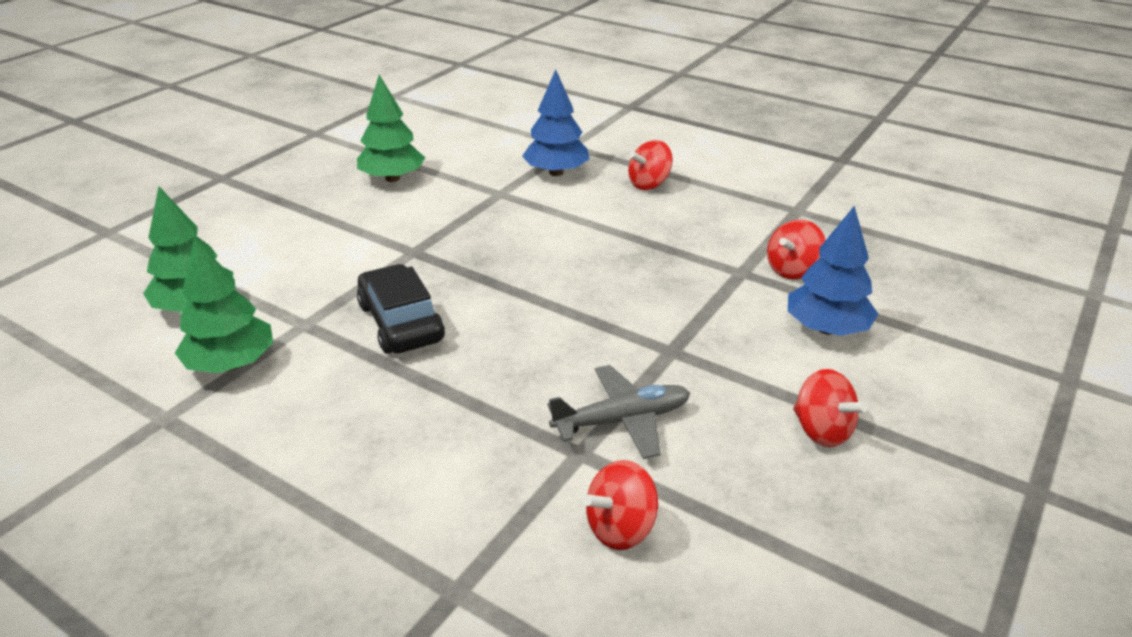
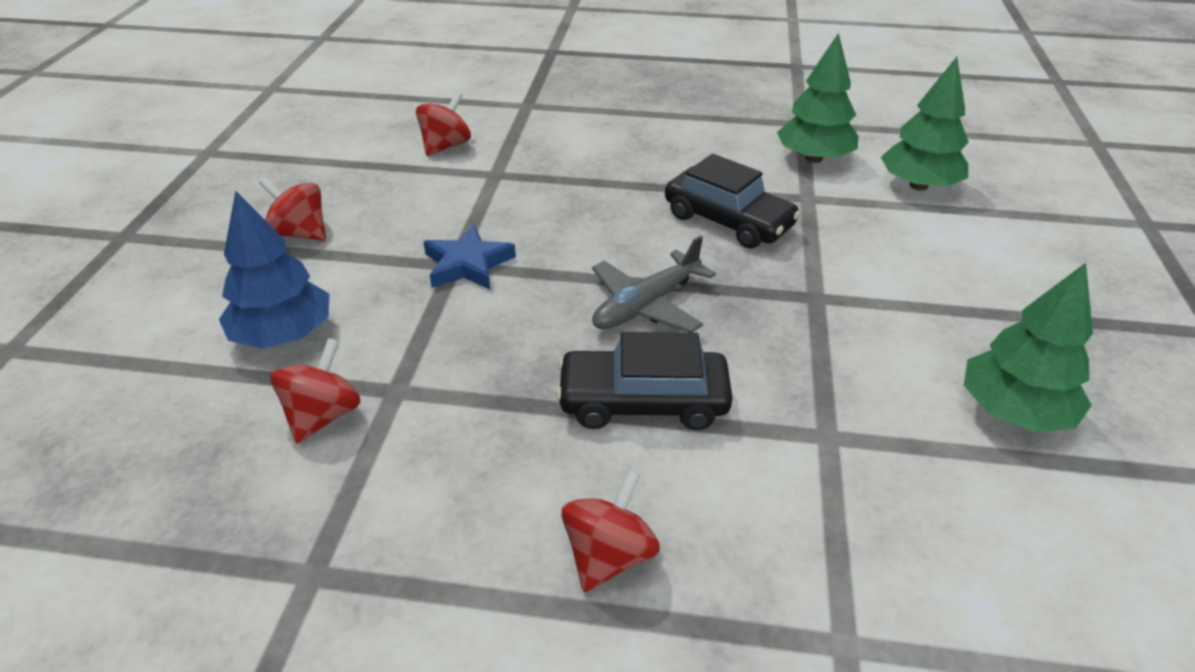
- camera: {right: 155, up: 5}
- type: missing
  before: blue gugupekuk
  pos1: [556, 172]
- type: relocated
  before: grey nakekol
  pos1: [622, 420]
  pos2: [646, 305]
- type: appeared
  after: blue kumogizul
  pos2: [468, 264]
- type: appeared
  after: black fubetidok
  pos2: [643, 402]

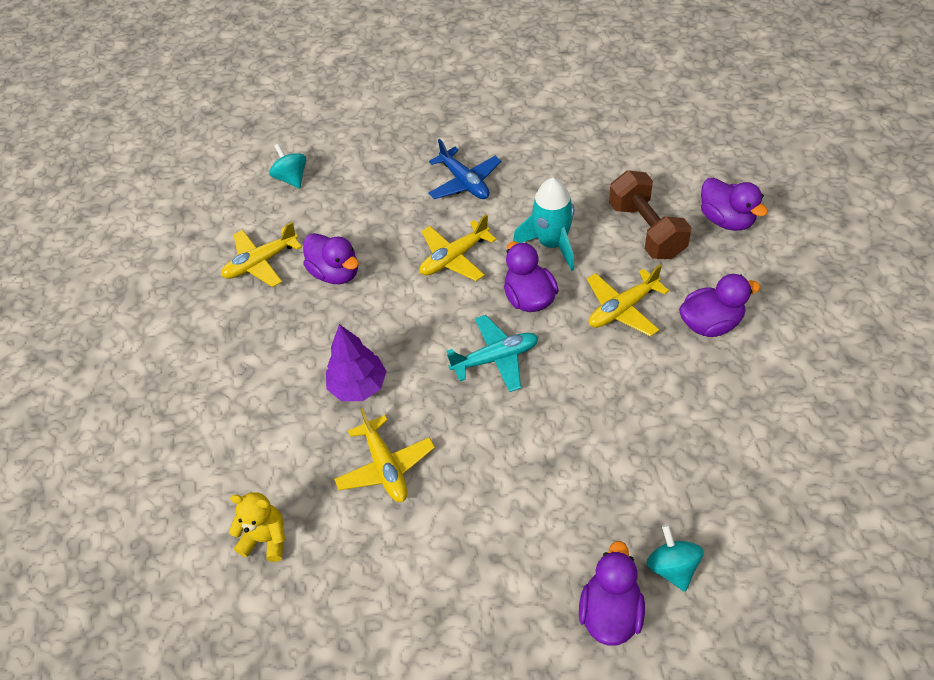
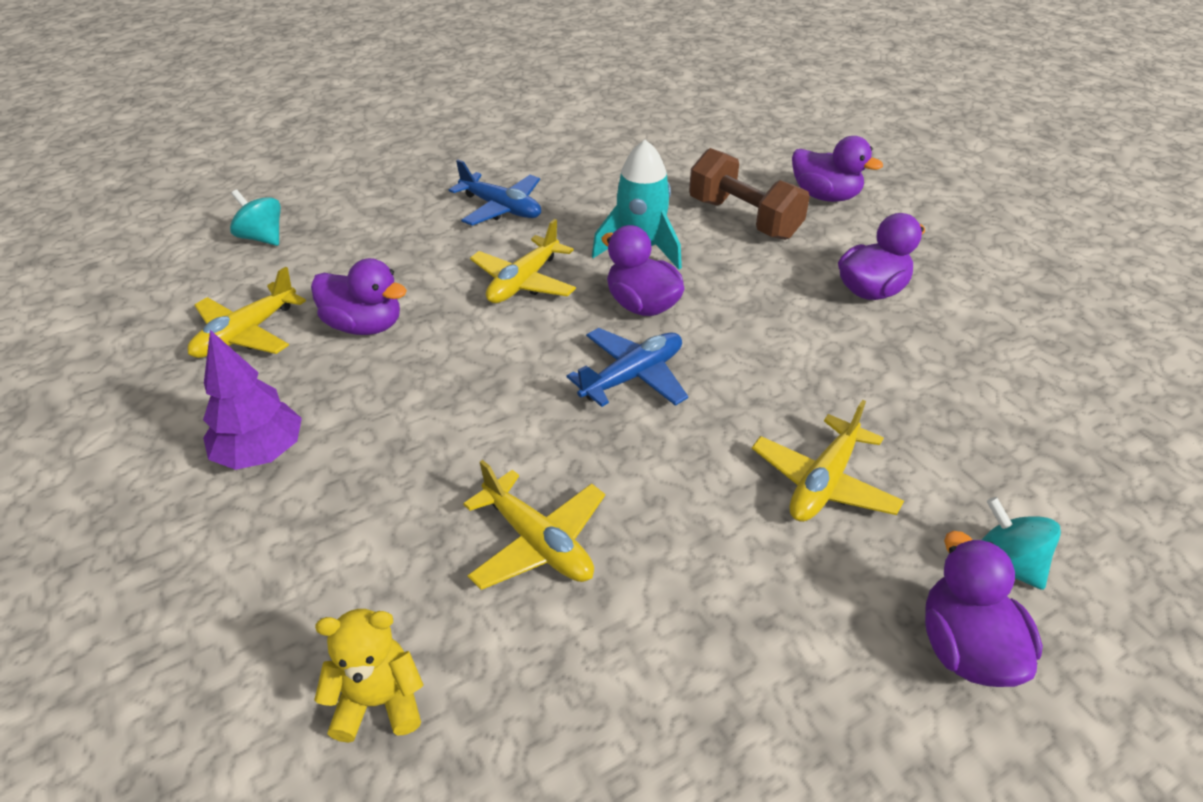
- camera: {right: -25, up: -10}
- type: relocated
  before: purple gugupekuk
  pos1: [358, 386]
  pos2: [261, 453]
- type: colour
  before: turquoise nakekol
  after: blue nakekol
  pos1: [495, 358]
  pos2: [632, 376]
- type: relocated
  before: yellow nakekol
  pos1: [622, 309]
  pos2: [823, 482]

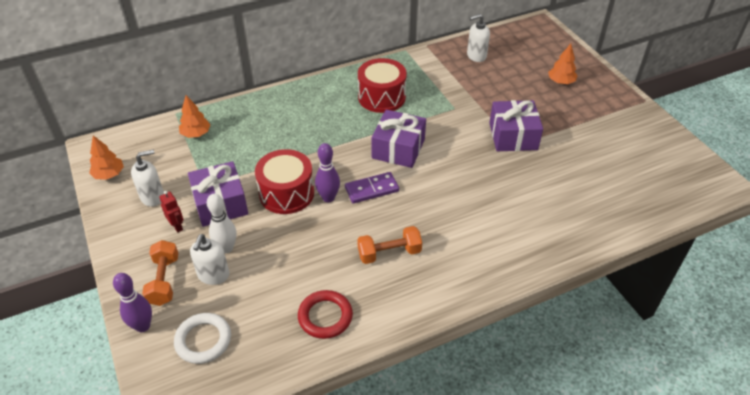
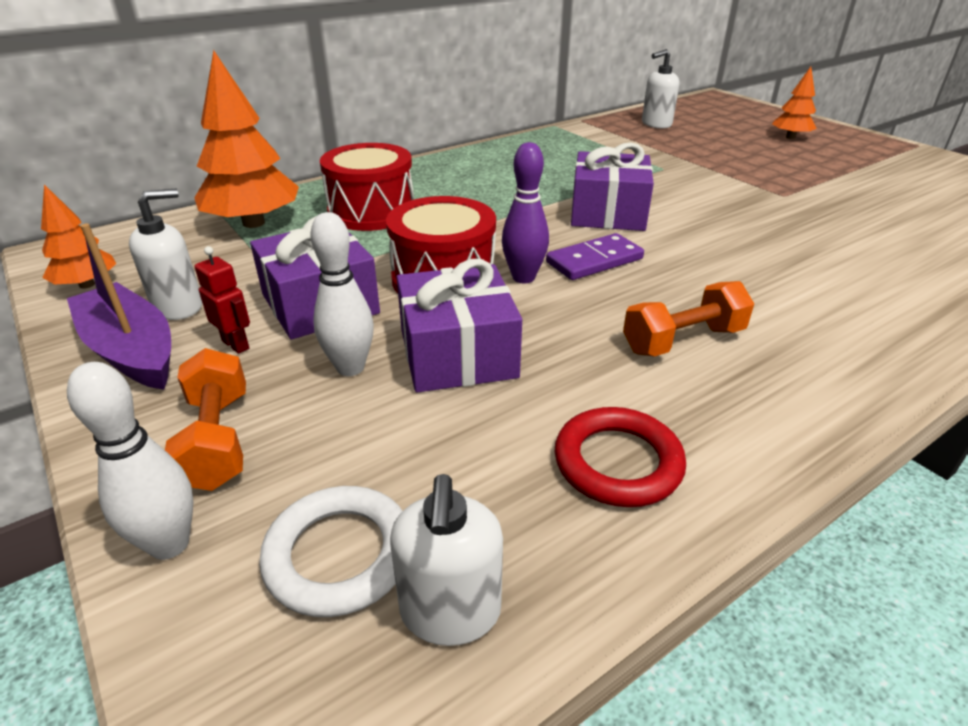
- camera: {right: -10, up: -10}
- type: colour
  before: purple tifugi
  after: white tifugi
  pos1: [143, 326]
  pos2: [169, 544]
- type: size
  before: orange gugupekuk
  pos1: [196, 134]
  pos2: [254, 223]
  scale: 1.79
- type: relocated
  before: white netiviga
  pos1: [213, 275]
  pos2: [450, 612]
- type: relocated
  before: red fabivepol
  pos1: [381, 97]
  pos2: [371, 211]
- type: relocated
  before: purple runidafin
  pos1: [513, 136]
  pos2: [457, 353]
- type: appeared
  after: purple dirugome
  pos2: [131, 350]

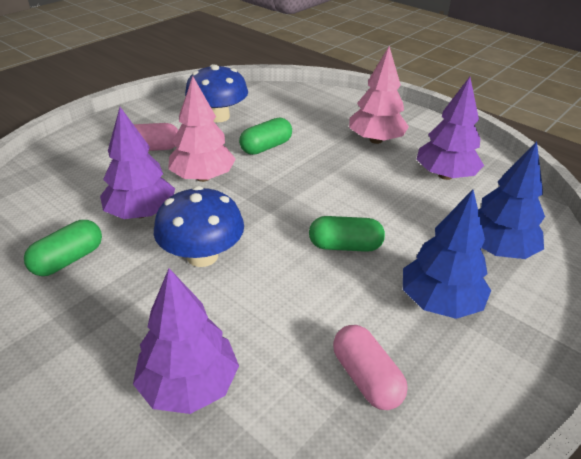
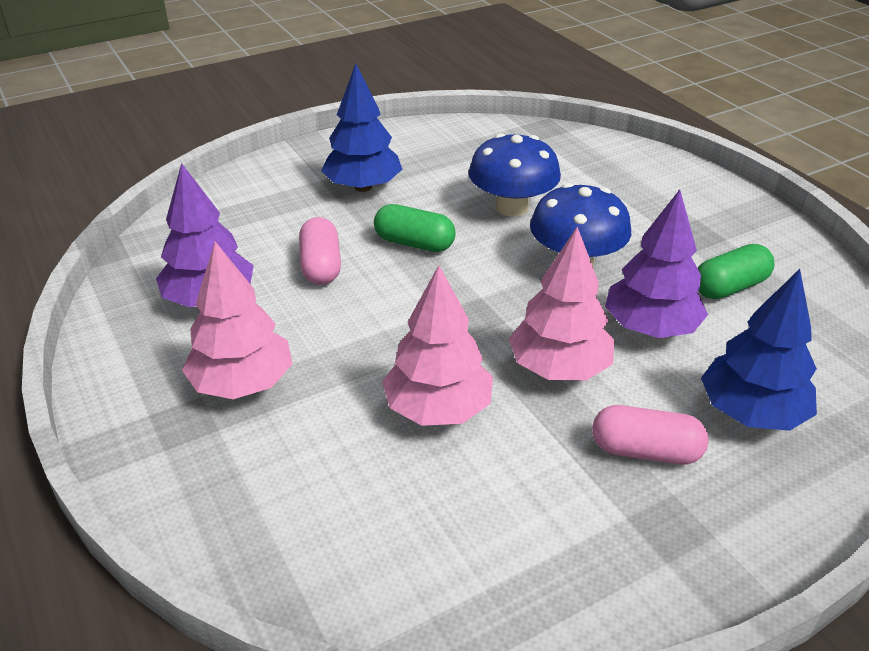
- camera: {right: -160, up: 0}
- type: missing
  before: purple gugupekuk
  pos1: [189, 385]
- type: relocated
  before: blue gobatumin
  pos1: [218, 116]
  pos2: [512, 207]
- type: exchanged
  before: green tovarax
  after: pink gugupekuk
  pos1: [266, 147]
  pos2: [438, 409]
- type: relocated
  before: pink tovarax
  pos1: [366, 378]
  pos2: [321, 266]
- type: relocated
  before: blue gugupekuk
  pos1: [497, 249]
  pos2: [751, 413]

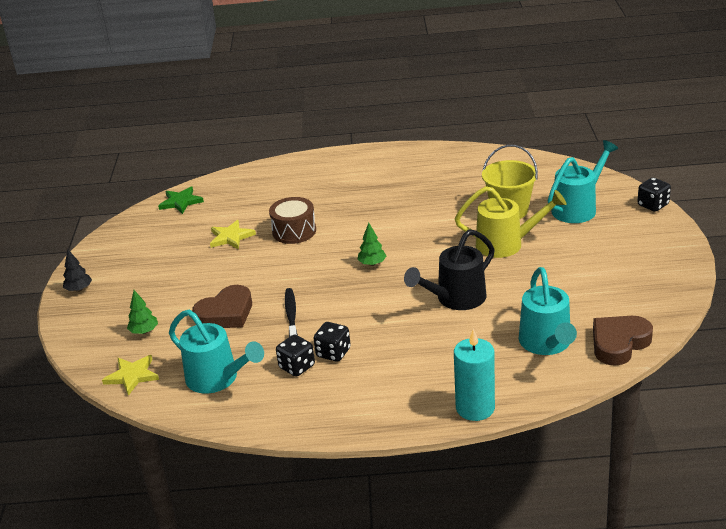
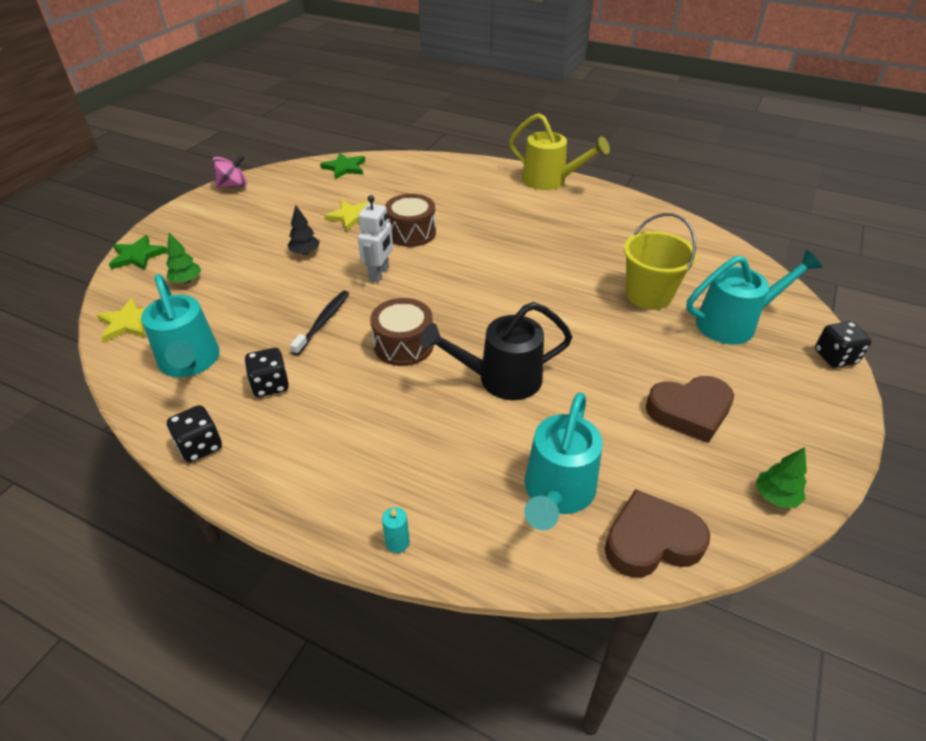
- camera: {right: 25, up: 10}
- type: relocated
  before: black gugupekuk
  pos1: [79, 289]
  pos2: [305, 252]
- type: relocated
  before: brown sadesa
  pos1: [226, 314]
  pos2: [689, 411]
- type: relocated
  before: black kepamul
  pos1: [333, 353]
  pos2: [200, 446]
- type: relocated
  before: green gugupekuk
  pos1: [372, 264]
  pos2: [775, 496]
- type: size
  before: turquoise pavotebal
  pos1: [475, 408]
  pos2: [397, 542]
  scale: 0.44
- type: relocated
  before: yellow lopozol
  pos1: [507, 244]
  pos2: [550, 181]
- type: appeared
  after: green kumogizul
  pos2: [137, 256]
- type: appeared
  after: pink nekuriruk
  pos2: [233, 186]
- type: appeared
  after: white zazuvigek
  pos2: [379, 274]
- type: appeared
  after: brown fabivepol
  pos2: [403, 345]

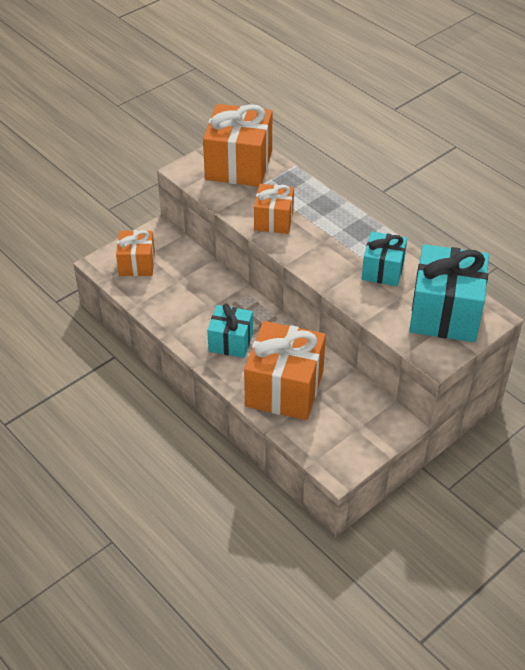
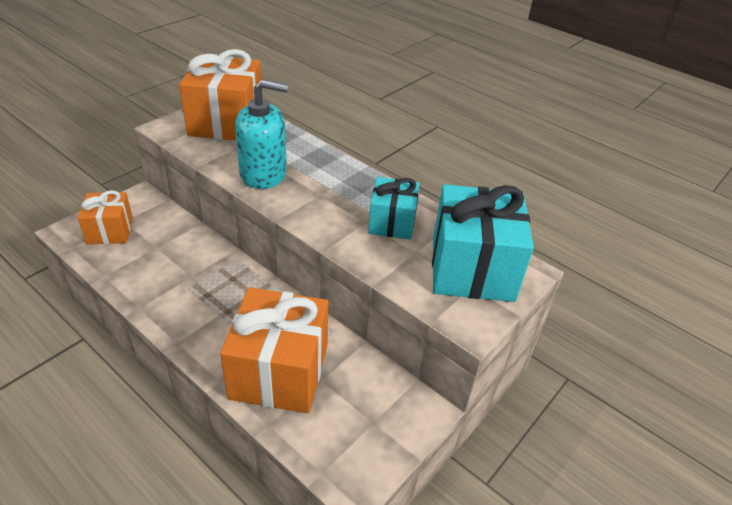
- camera: {right: -10, up: -5}
- type: missing
  before: turquoise runidafin
  pos1: [230, 342]
- type: exchanged
  before: orange runidafin
  after: turquoise netiviga
  pos1: [274, 220]
  pos2: [263, 174]

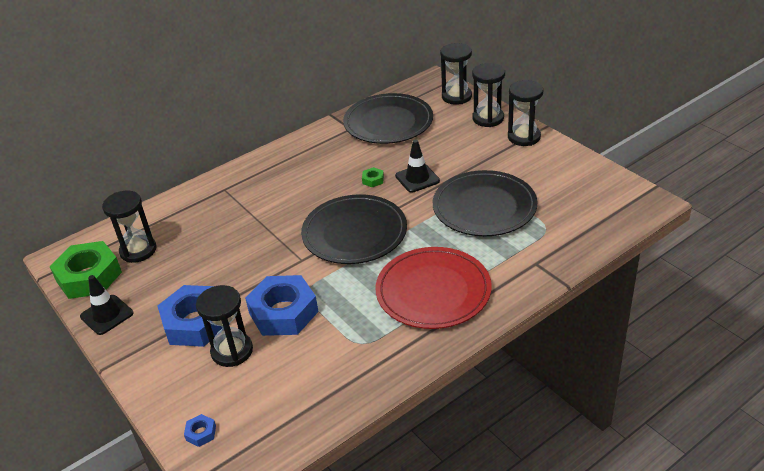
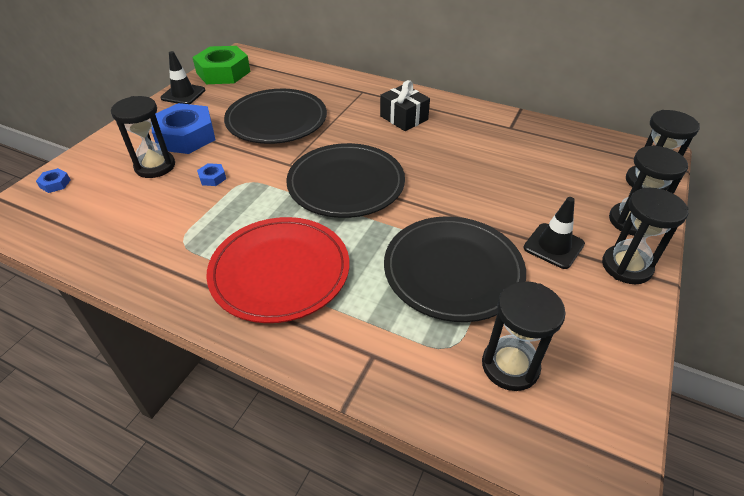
- camera: {right: 60, up: 5}
- type: relocated
  before: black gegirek
  pos1: [138, 250]
  pos2: [510, 366]
- type: size
  before: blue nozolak
  pos1: [283, 312]
  pos2: [212, 178]
  scale: 0.4
- type: relocated
  before: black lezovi
  pos1: [388, 122]
  pos2: [276, 120]
- type: missing
  before: green nozolak
  pos1: [373, 180]
- type: relocated
  before: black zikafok
  pos1: [417, 178]
  pos2: [553, 246]
- type: appeared
  after: black runidafin
  pos2: [404, 118]

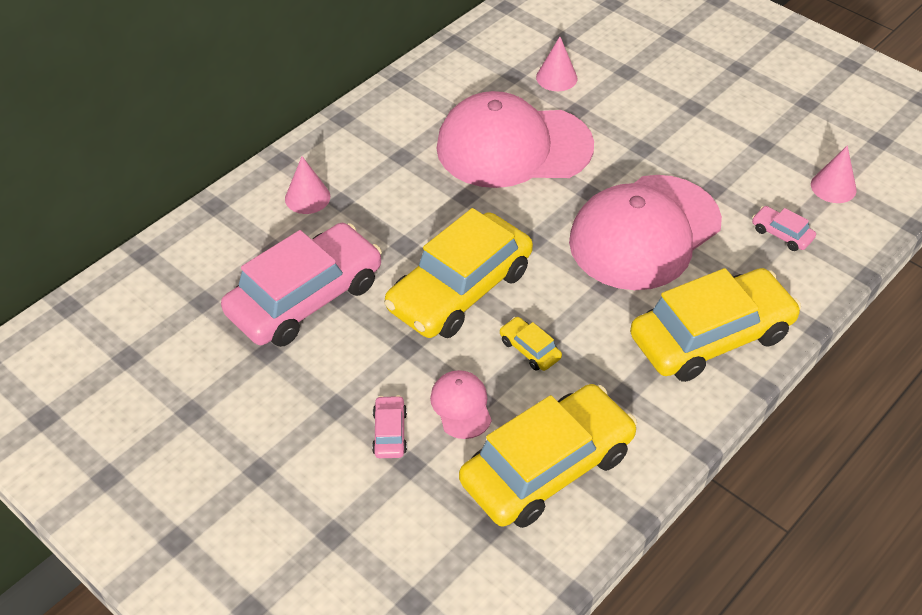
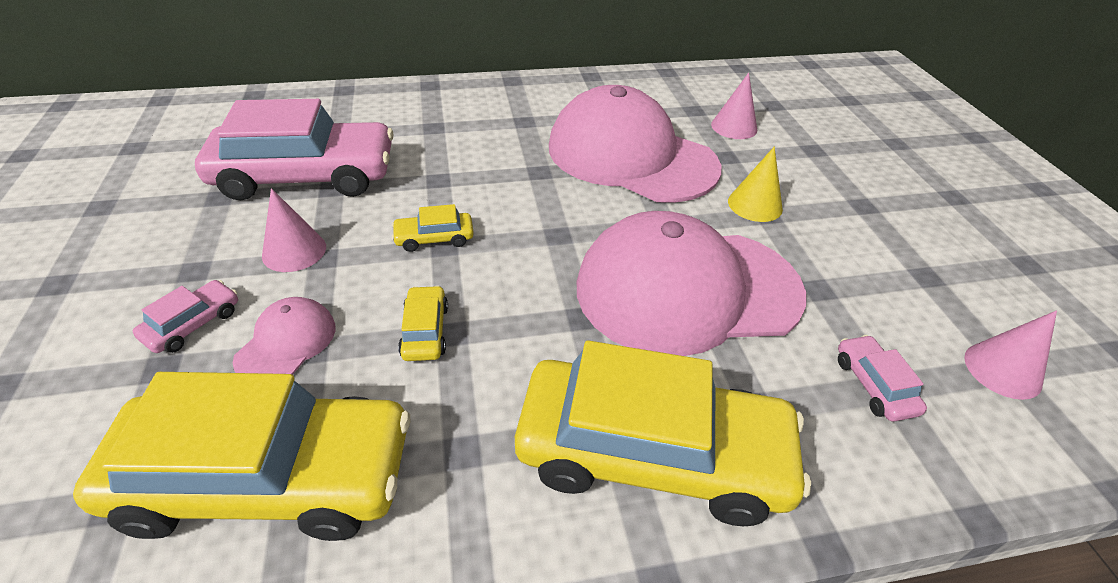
- camera: {right: 35, up: -5}
- type: relocated
  before: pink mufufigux
  pos1: [307, 197]
  pos2: [294, 251]
- type: size
  before: yellow fubetidok
  pos1: [459, 289]
  pos2: [434, 238]
  scale: 0.4
- type: appeared
  after: yellow mufufigux
  pos2: [755, 205]

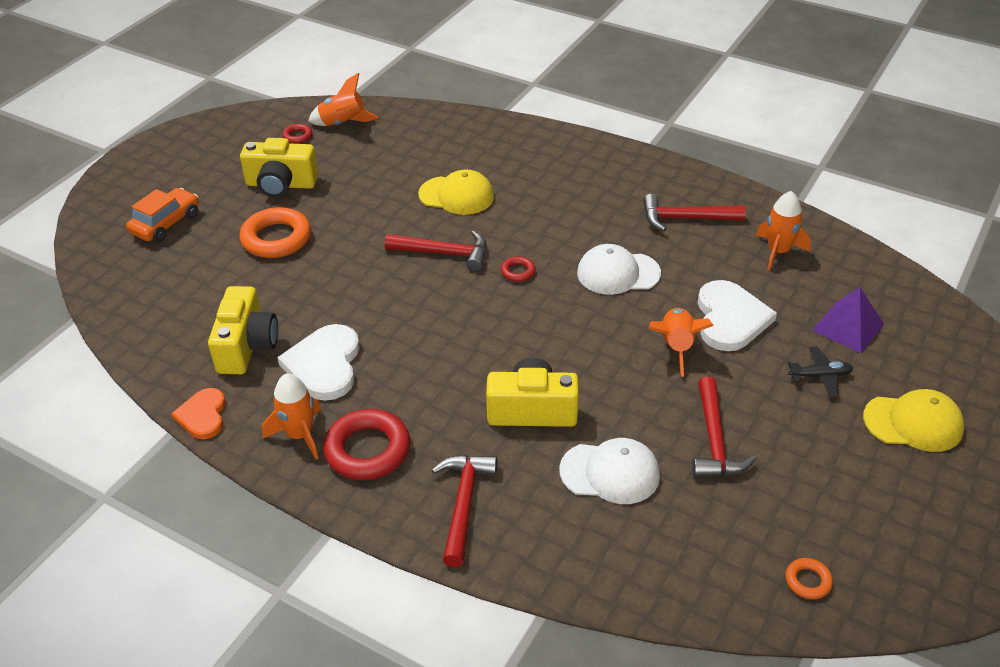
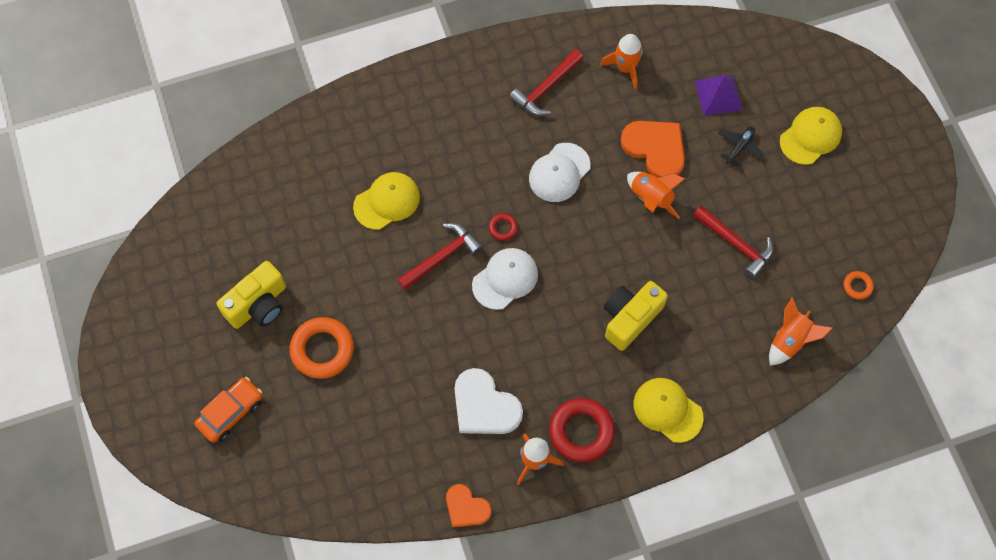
- camera: {right: -50, up: 25}
- type: spun
  before: orange fubetidok
  pos1: [166, 224]
  pos2: [231, 412]
  turn: 60
- type: missing
  before: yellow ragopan
  pos1: [247, 346]
- type: missing
  before: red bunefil
  pos1: [297, 136]
- type: relocated
  before: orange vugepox
  pos1: [343, 124]
  pos2: [790, 340]
- type: exchanged
  before: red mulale
  after: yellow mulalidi
  pos1: [463, 504]
  pos2: [667, 410]
- type: relocated
  before: white mulalidi
  pos1: [610, 473]
  pos2: [505, 279]
- type: colour
  before: white sadesa
  after: orange sadesa
  pos1: [730, 319]
  pos2: [655, 148]

